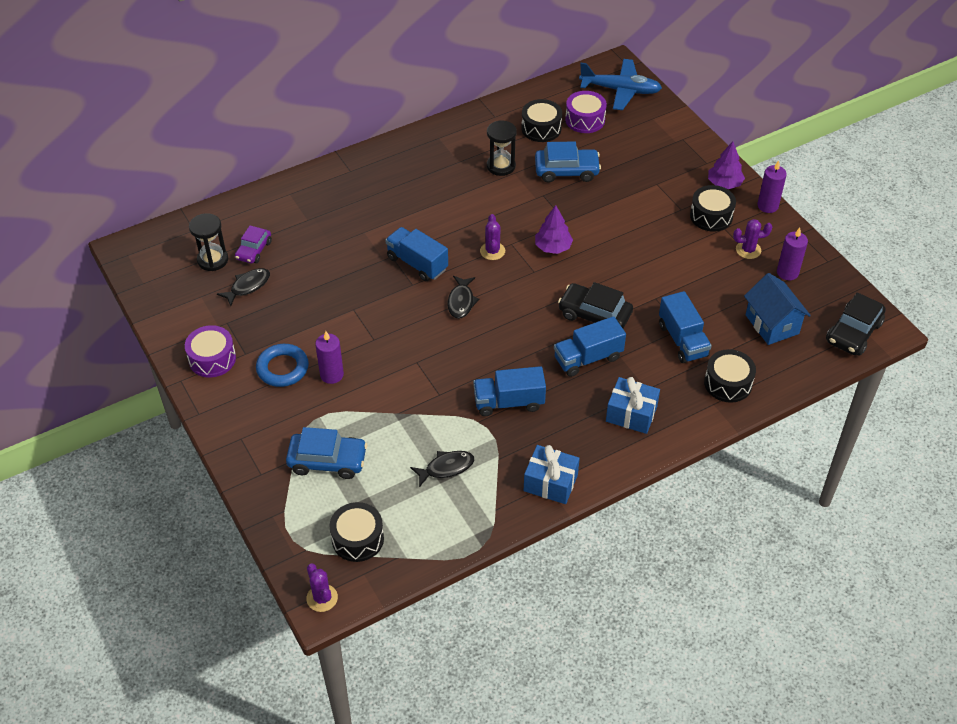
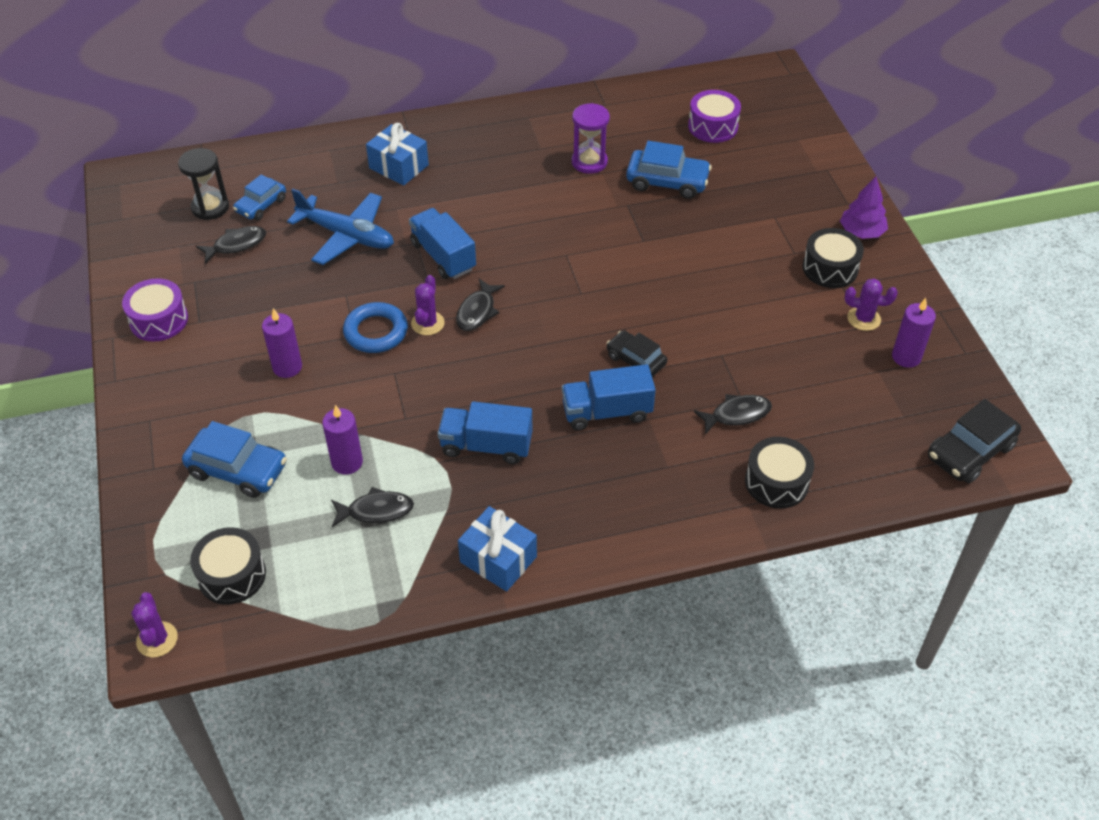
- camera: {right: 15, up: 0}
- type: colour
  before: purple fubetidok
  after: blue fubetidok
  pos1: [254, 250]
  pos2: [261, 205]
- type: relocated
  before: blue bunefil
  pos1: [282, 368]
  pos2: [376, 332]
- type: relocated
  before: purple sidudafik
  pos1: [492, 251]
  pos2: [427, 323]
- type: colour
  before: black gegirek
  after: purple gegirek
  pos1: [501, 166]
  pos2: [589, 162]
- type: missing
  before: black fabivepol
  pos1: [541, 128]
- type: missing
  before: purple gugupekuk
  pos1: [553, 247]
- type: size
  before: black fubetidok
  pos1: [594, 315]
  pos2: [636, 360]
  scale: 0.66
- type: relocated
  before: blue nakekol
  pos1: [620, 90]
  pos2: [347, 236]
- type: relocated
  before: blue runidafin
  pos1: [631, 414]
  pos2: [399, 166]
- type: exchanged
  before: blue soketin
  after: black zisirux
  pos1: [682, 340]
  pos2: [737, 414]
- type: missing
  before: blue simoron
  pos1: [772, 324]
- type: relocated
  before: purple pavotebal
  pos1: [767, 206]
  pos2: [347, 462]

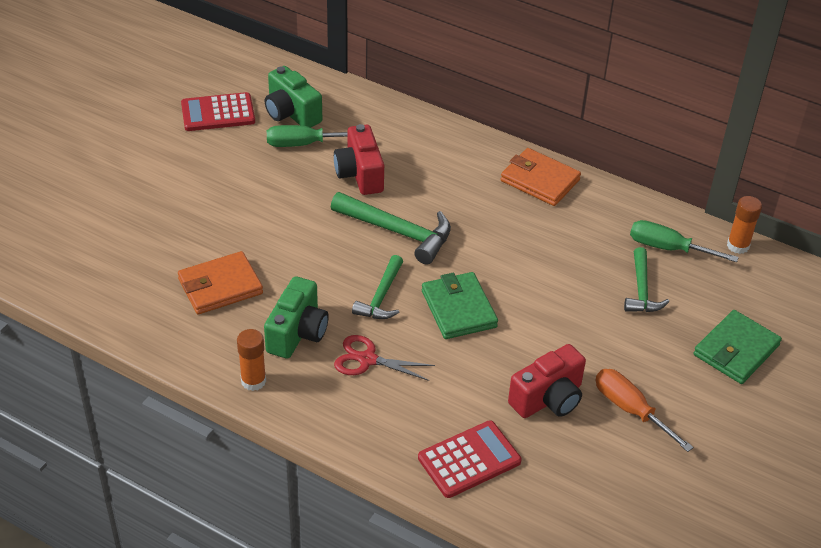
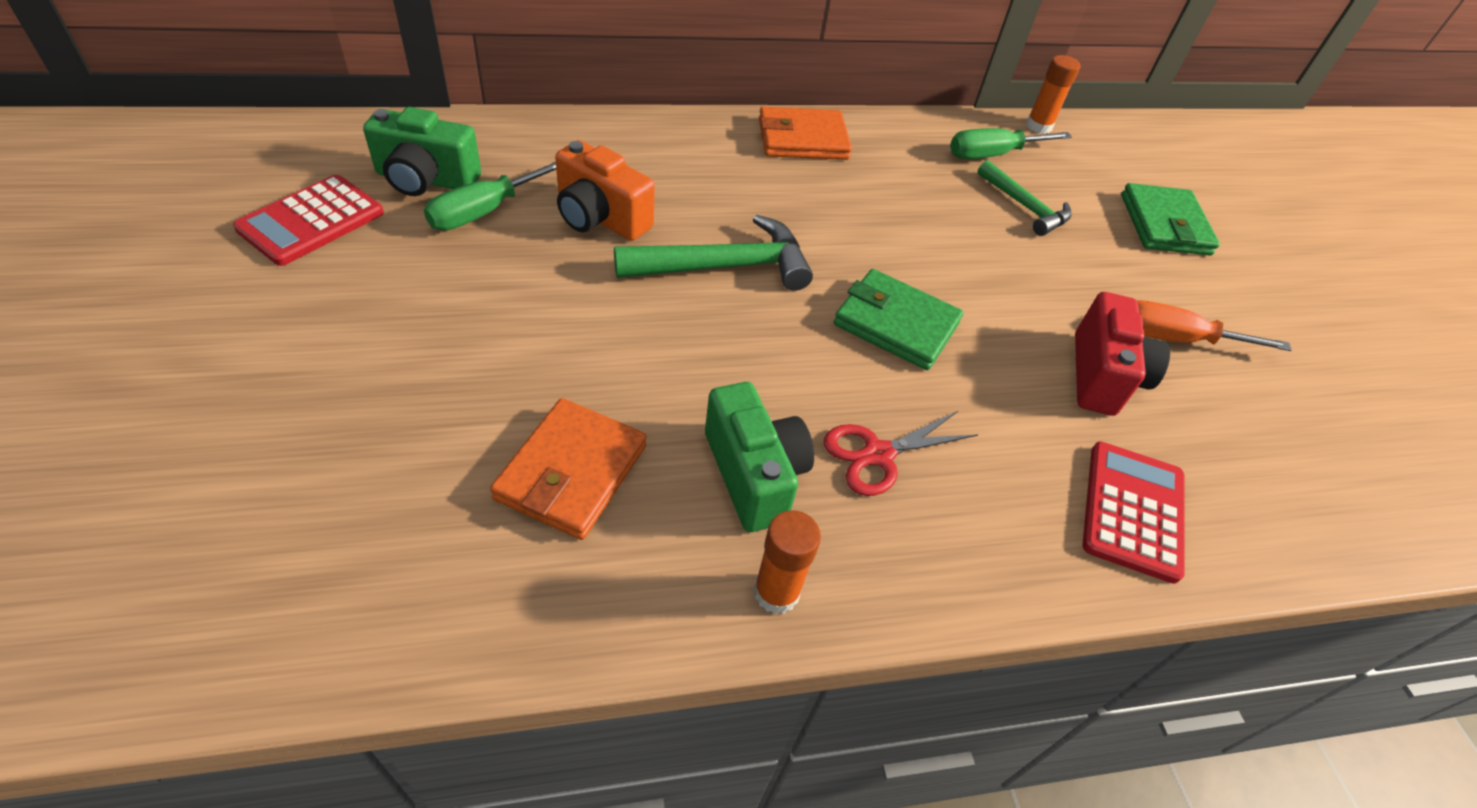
- camera: {right: -45, up: 5}
- type: colour
  before: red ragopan
  after: orange ragopan
  pos1: [360, 174]
  pos2: [600, 218]
- type: missing
  before: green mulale
  pos1: [381, 296]

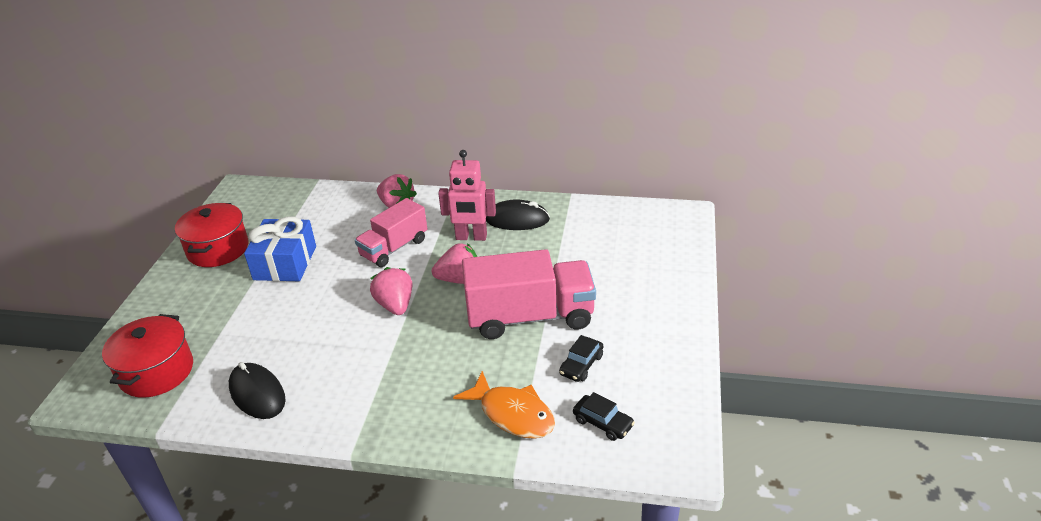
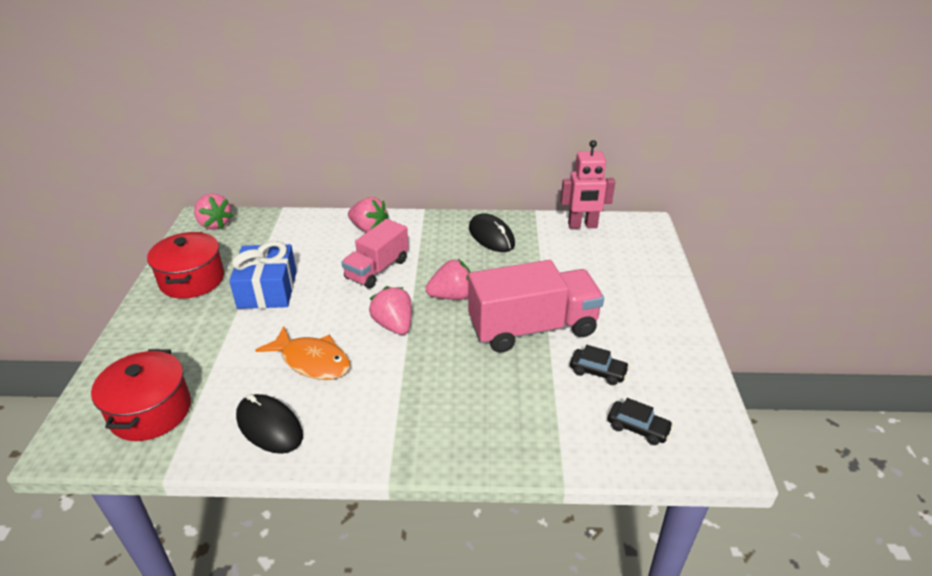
- camera: {right: -10, up: 0}
- type: relocated
  before: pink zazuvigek
  pos1: [471, 237]
  pos2: [582, 226]
- type: relocated
  before: orange zisirux
  pos1: [512, 414]
  pos2: [312, 361]
- type: spun
  before: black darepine
  pos1: [517, 219]
  pos2: [491, 236]
  turn: 60
- type: spun
  before: black fubetidok
  pos1: [581, 365]
  pos2: [598, 372]
  turn: -90
- type: appeared
  after: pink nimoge
  pos2: [215, 224]

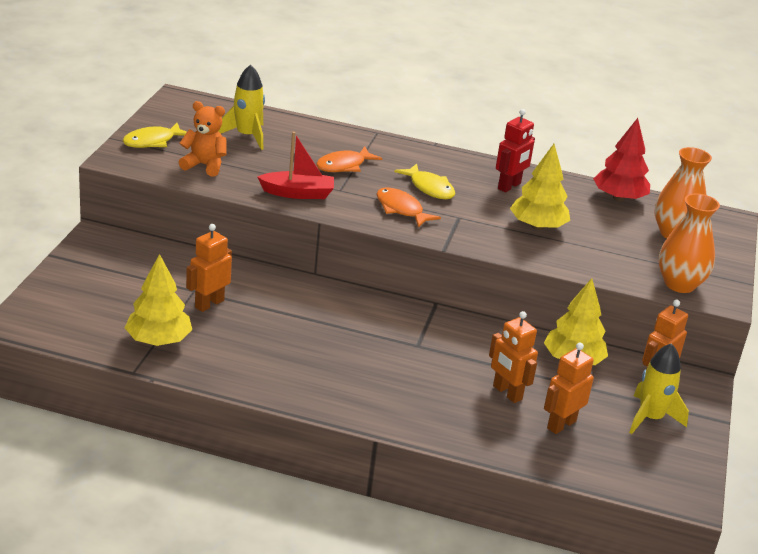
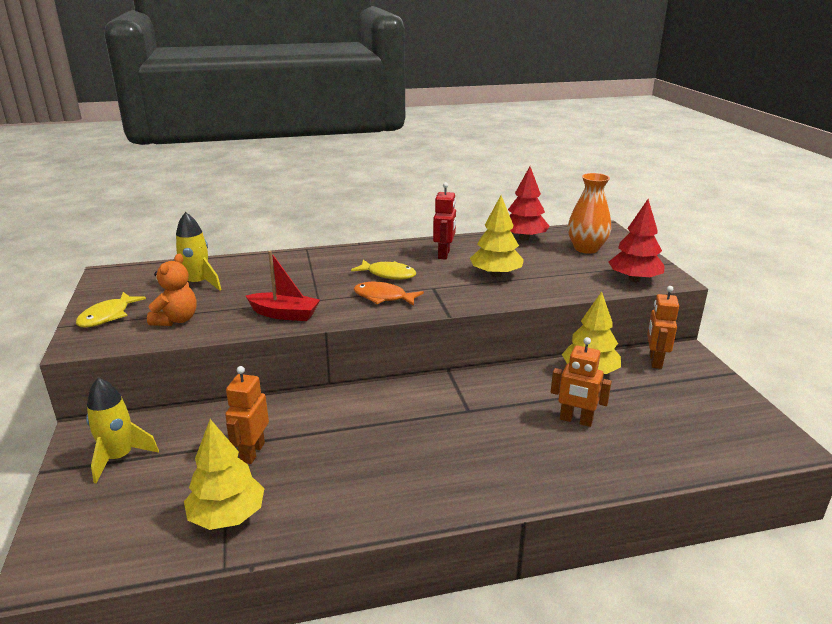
- camera: {right: -25, up: -5}
- type: spun
  before: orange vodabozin
  pos1: [204, 165]
  pos2: [176, 320]
  turn: 120
- type: spun
  before: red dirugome
  pos1: [298, 193]
  pos2: [284, 314]
  turn: 45
- type: missing
  before: orange zisirux
  pos1: [344, 166]
- type: missing
  before: orange zazuvigek
  pos1: [561, 424]
- type: relocated
  before: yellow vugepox
  pos1: [650, 418]
  pos2: [119, 458]
- type: exchanged
  before: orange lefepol
  after: red gugupekuk
  pos1: [679, 284]
  pos2: [634, 279]

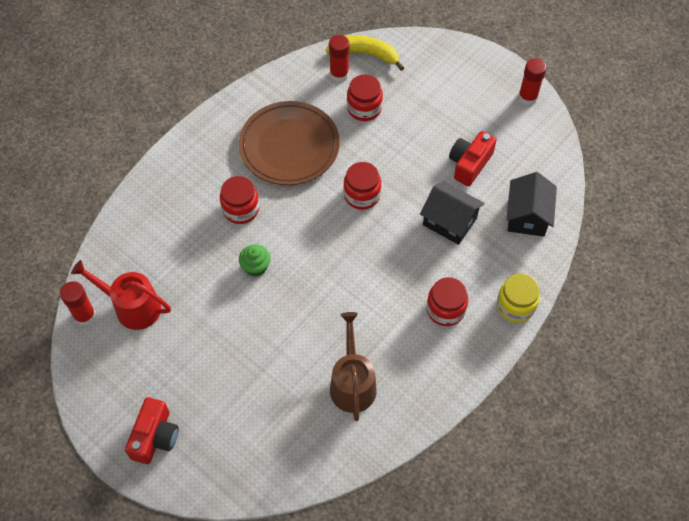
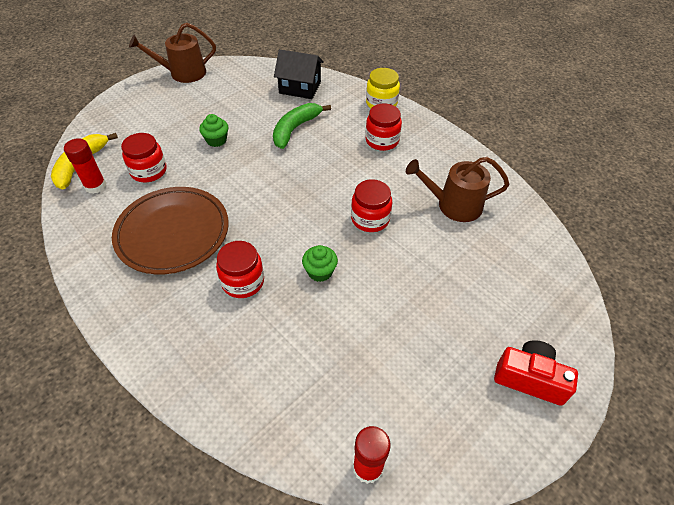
- camera: {right: -85, up: -10}
- type: missing
  before: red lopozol
  pos1: [132, 307]
- type: relocated
  before: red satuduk
  pos1: [362, 195]
  pos2: [370, 219]
- type: exchanged
  before: black simoron
  after: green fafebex
  pos1: [449, 221]
  pos2: [295, 129]
- type: missing
  before: red ragopan
  pos1: [469, 164]
- type: exchanged
  before: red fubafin
  after: brown lopozol
  pos1: [527, 97]
  pos2: [183, 73]
- type: appeared
  after: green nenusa
  pos2: [216, 140]

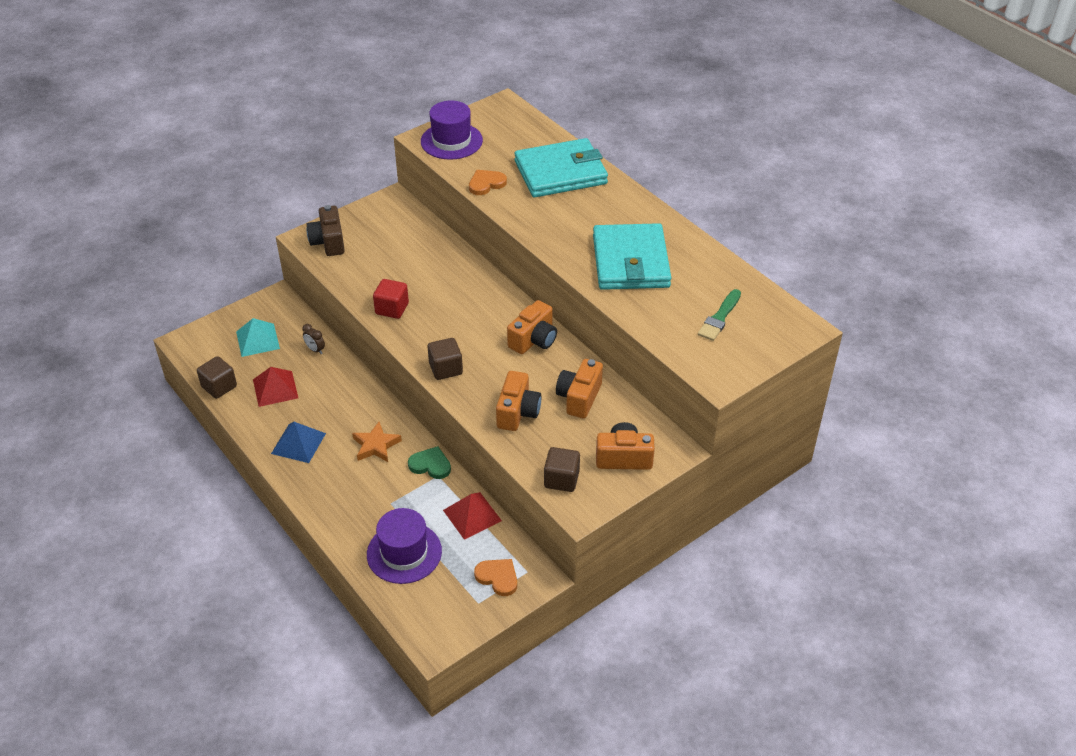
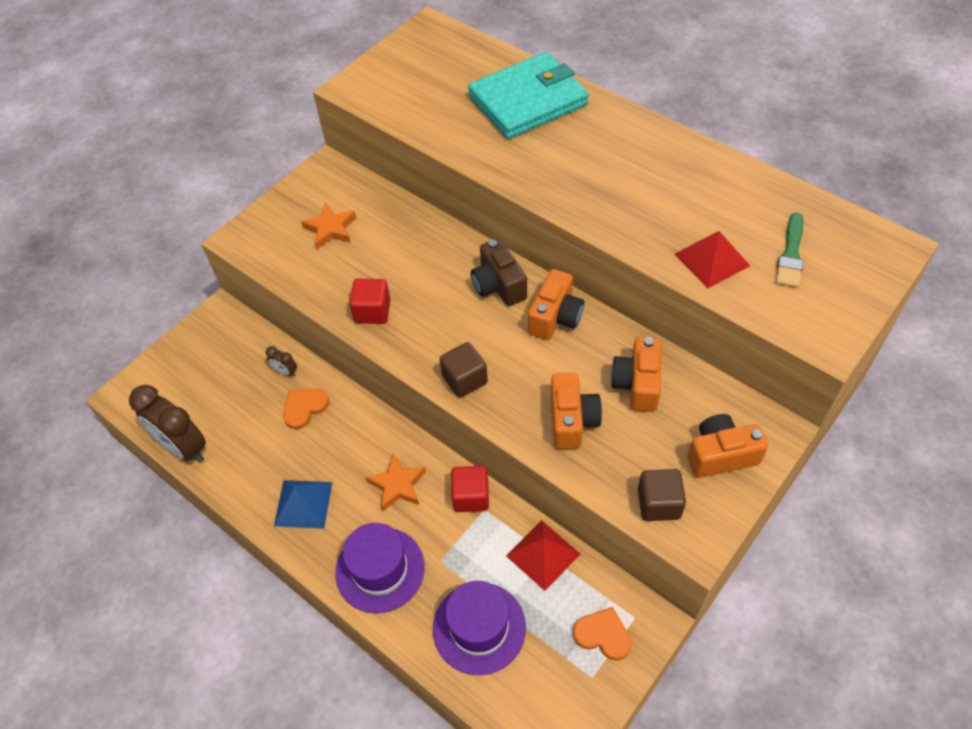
- camera: {right: -10, up: 10}
- type: exchanged
  before: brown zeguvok
  after: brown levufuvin
  pos1: [219, 387]
  pos2: [184, 447]
- type: missing
  before: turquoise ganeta
  pos1: [257, 340]
- type: relocated
  before: red ganeta
  pos1: [275, 388]
  pos2: [712, 259]
- type: relocated
  before: brown ragopan
  pos1: [328, 242]
  pos2: [498, 285]
- type: exchanged
  before: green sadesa
  after: red zeguvok
  pos1: [430, 465]
  pos2: [471, 496]
- type: relocated
  before: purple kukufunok
  pos1: [451, 141]
  pos2: [380, 569]
- type: relocated
  before: orange sadesa
  pos1: [486, 184]
  pos2: [304, 408]
- type: missing
  before: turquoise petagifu
  pos1: [631, 261]
- type: appeared
  after: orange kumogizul
  pos2: [330, 229]

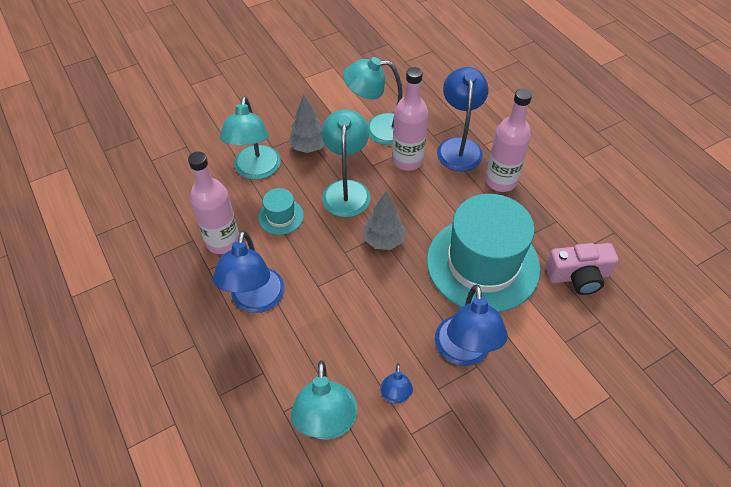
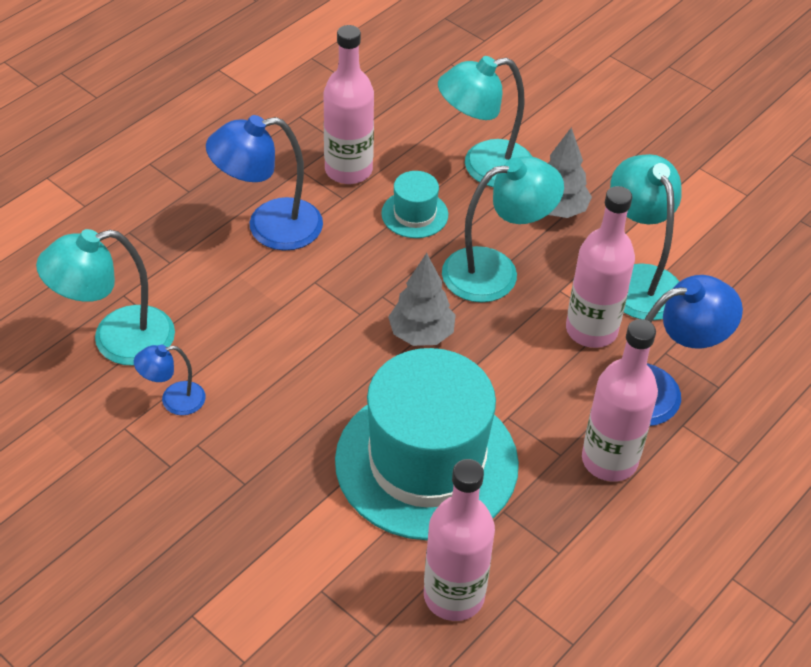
- camera: {right: 70, up: -5}
- type: missing
  before: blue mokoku
  pos1: [463, 352]
- type: exchanged
  before: pink ragopan
  after: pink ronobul
  pos1: [578, 276]
  pos2: [454, 596]

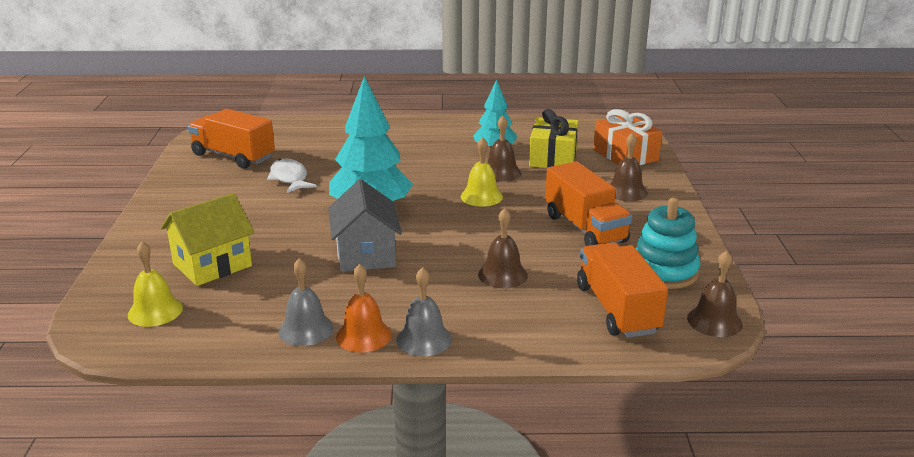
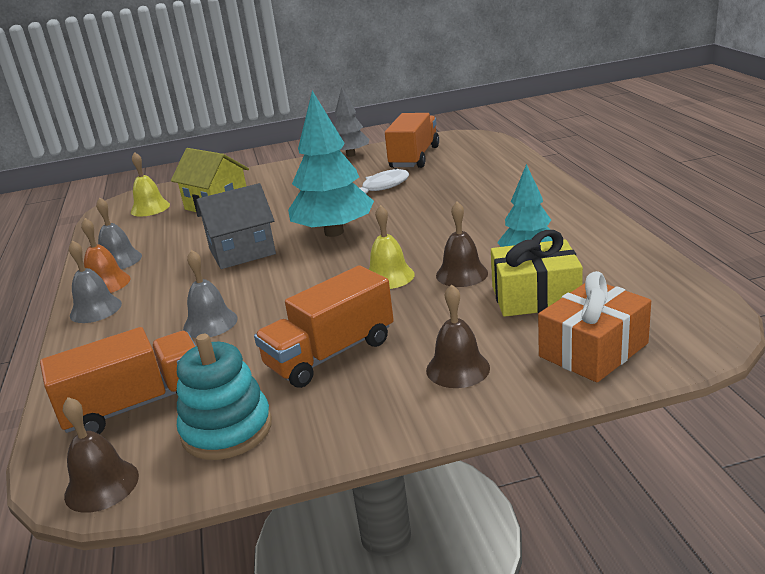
- camera: {right: 80, up: 0}
- type: colour
  before: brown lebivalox
  after: grey lebivalox
  pos1: [502, 275]
  pos2: [210, 323]
- type: appeared
  after: grey gugupekuk
  pos2: [351, 155]

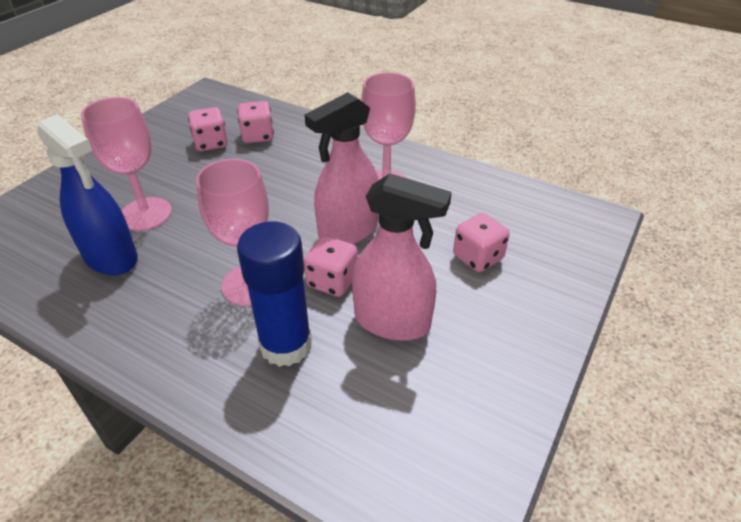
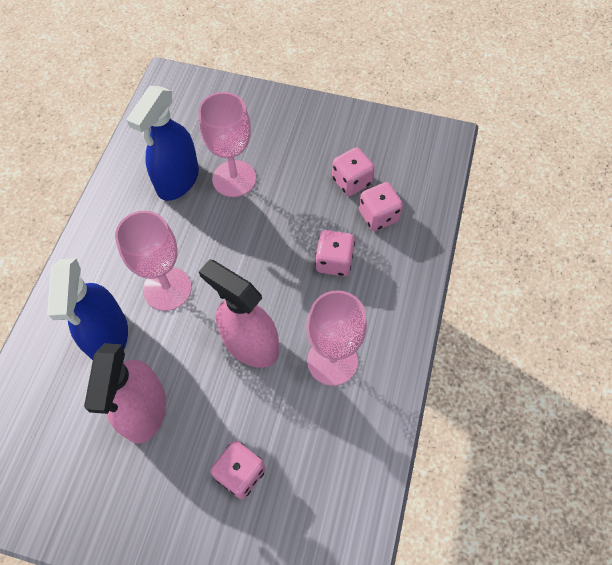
- camera: {right: 75, up: 20}
- type: exchanged
  before: blue fubafin
  after: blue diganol
  pos1: [286, 345]
  pos2: [108, 336]
- type: relocated
  before: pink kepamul
  pos1: [332, 281]
  pos2: [334, 261]

